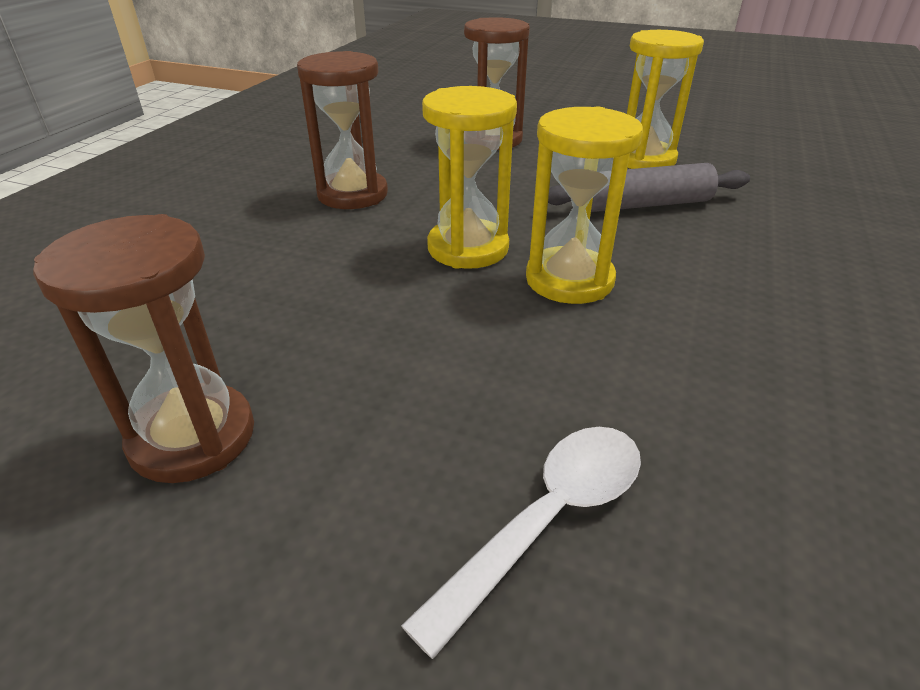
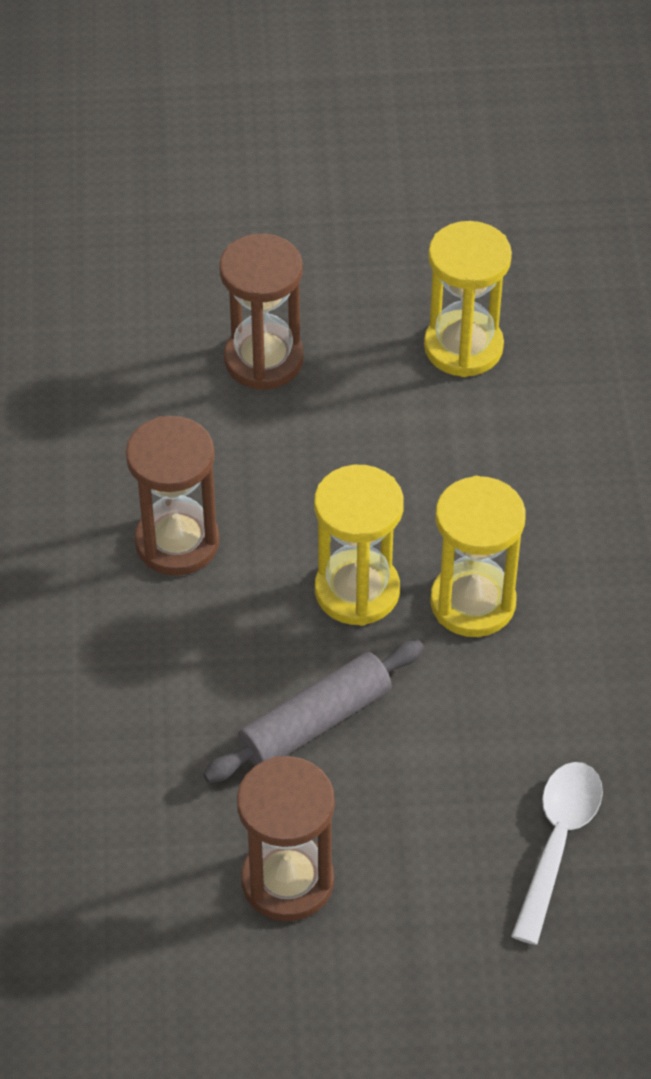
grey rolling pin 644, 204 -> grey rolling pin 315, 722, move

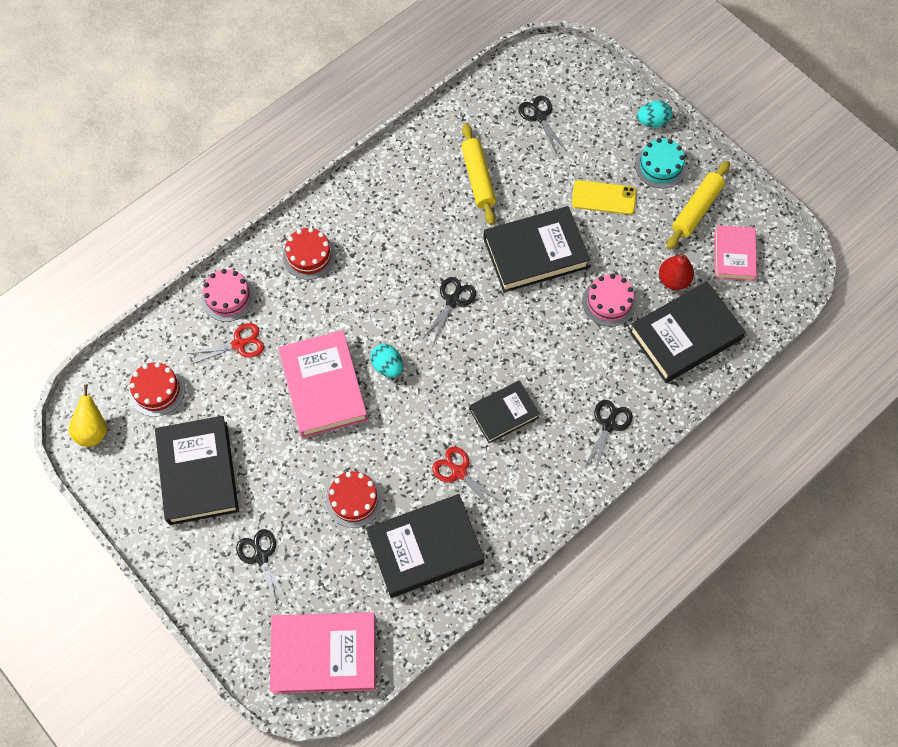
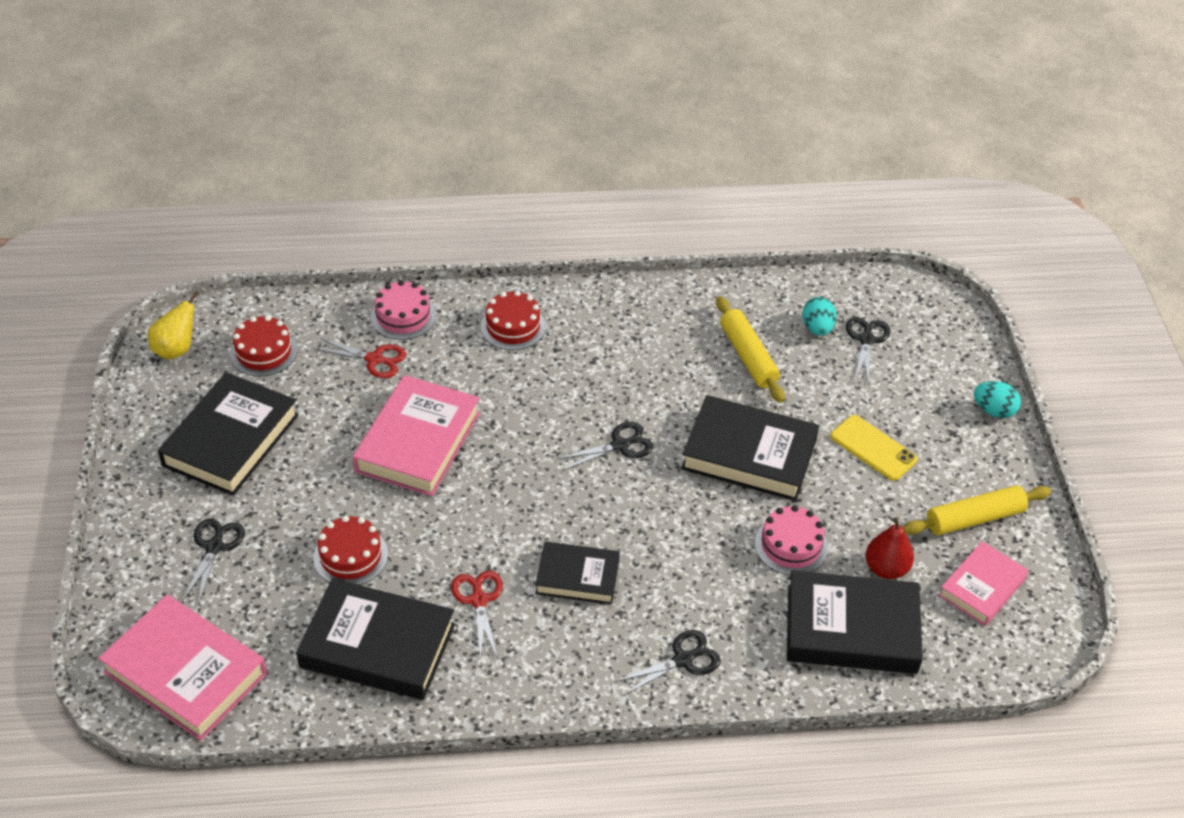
turquoise cake 660, 166 -> none
turquoise egg 387, 366 -> turquoise egg 817, 328, move
yellow rolling pin 478, 178 -> yellow rolling pin 748, 356, 45 degrees counterclockwise

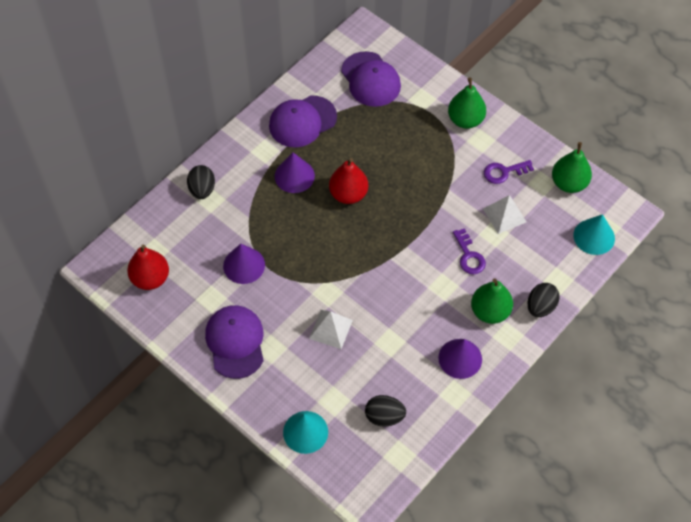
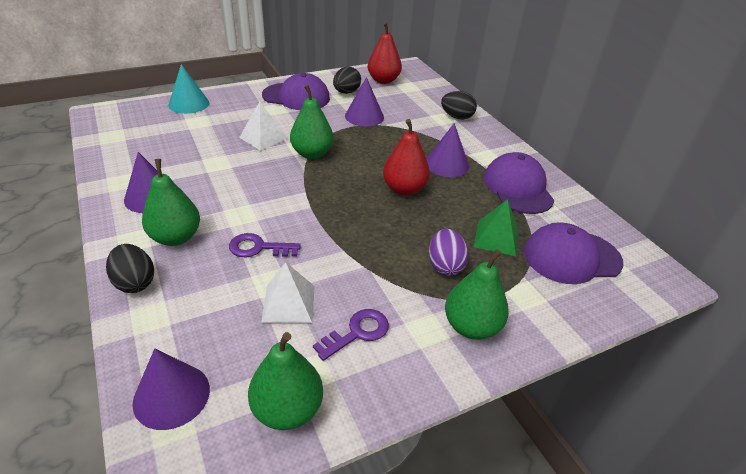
none -> green pear 312, 154
none -> purple egg 445, 265
none -> green pyramid 496, 238
black egg 384, 416 -> black egg 346, 92, move
turquoise cone 594, 236 -> purple cone 171, 395
purple key 504, 172 -> purple key 357, 332, 45 degrees clockwise

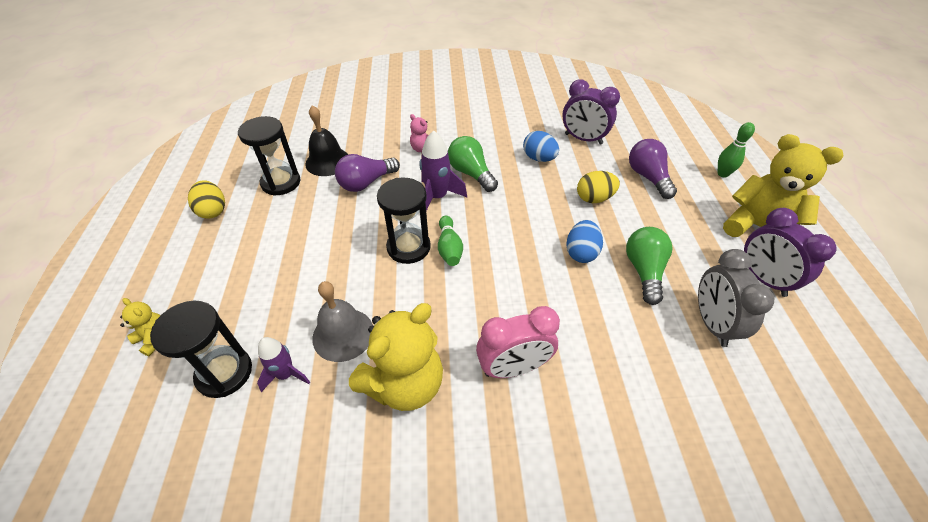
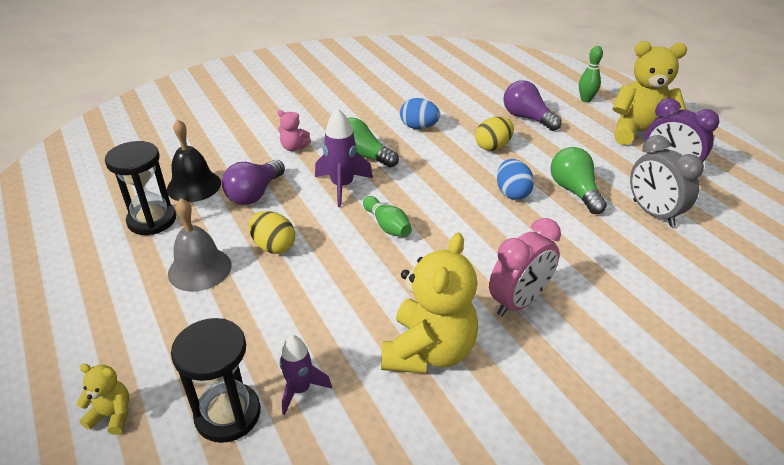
black hourglass 408, 247 -> none
purple clock 583, 139 -> none
yellow egg 213, 211 -> yellow egg 274, 246, move
grey bell 343, 334 -> grey bell 200, 269, move

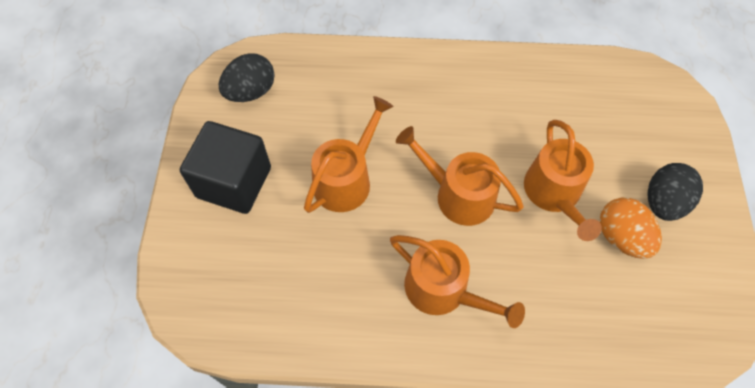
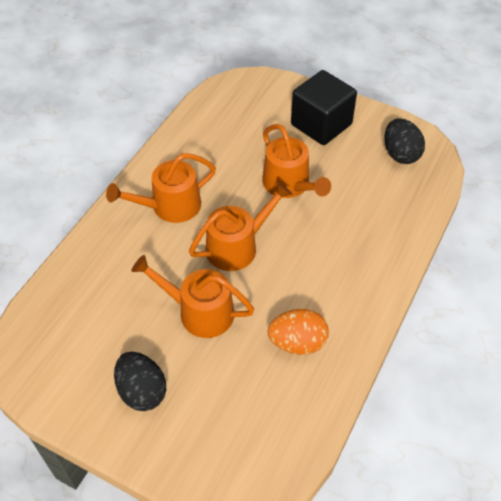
orange egg 621, 237 -> orange egg 297, 343, move

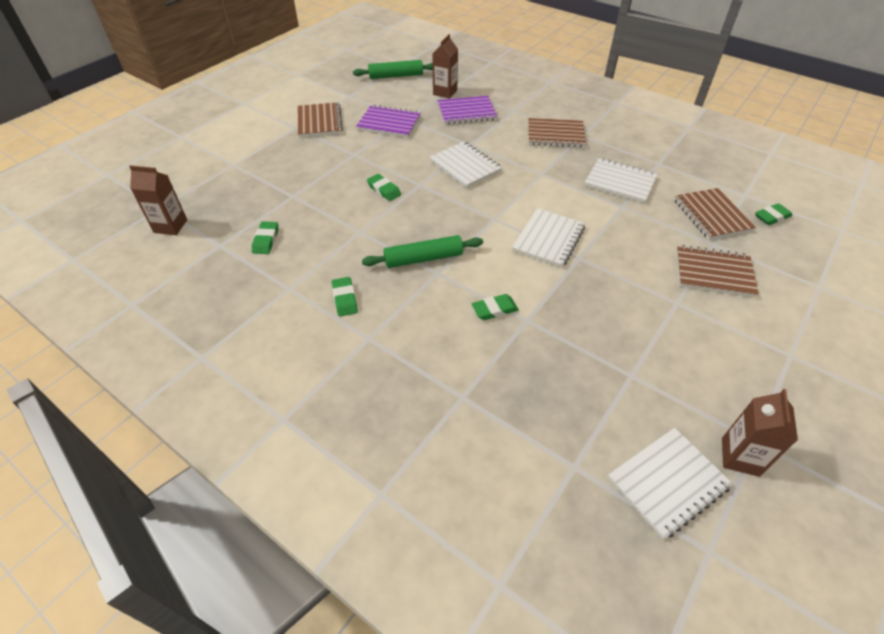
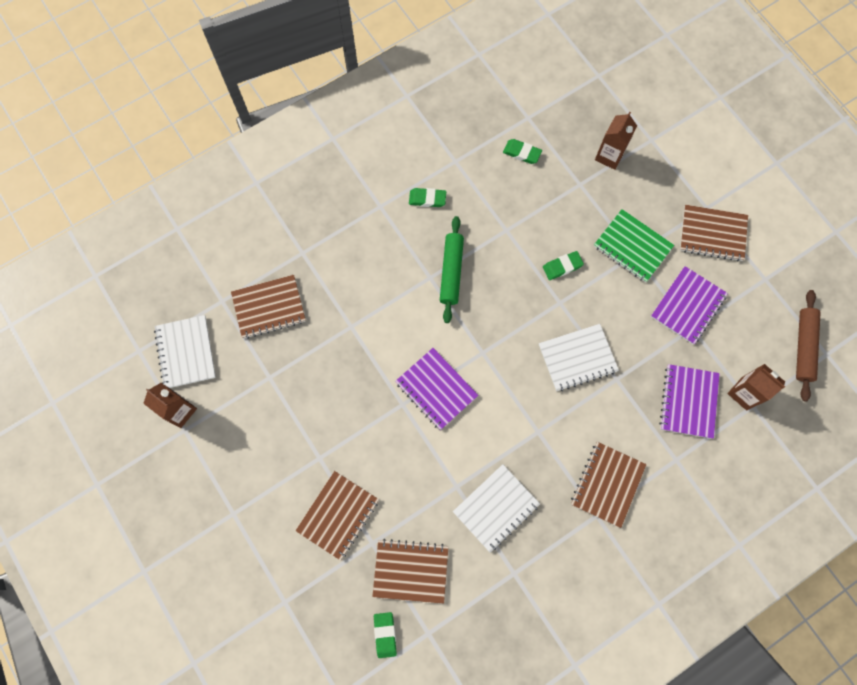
green eraser 494, 309 -> none
none -> brown notebook 269, 307
none -> green notebook 632, 247
brown carton 170, 226 -> brown carton 609, 156, move
green rolling pin 396, 76 -> brown rolling pin 803, 347
white notebook 549, 239 -> purple notebook 436, 389

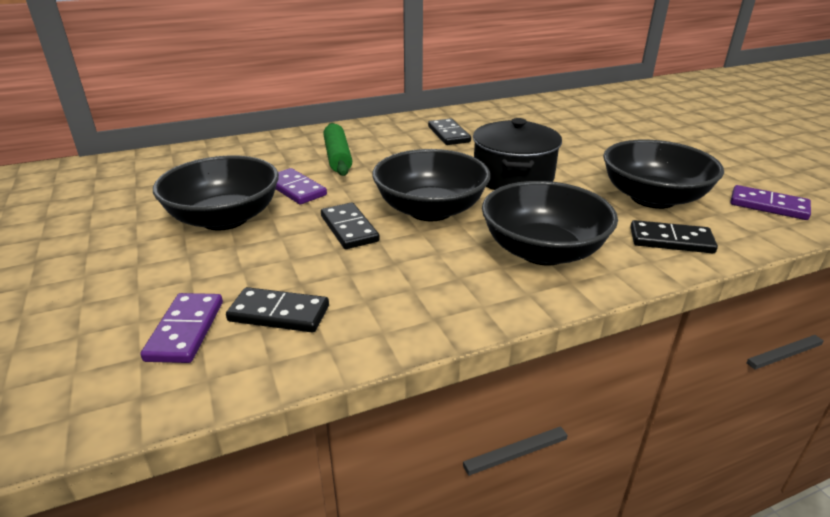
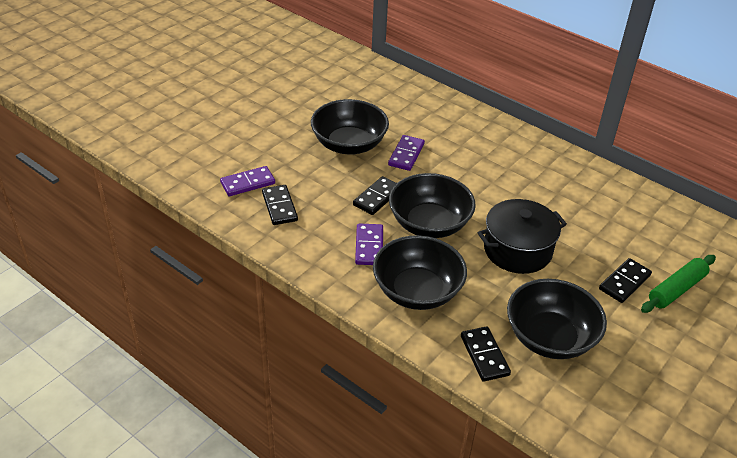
green rolling pin 338, 157 -> green rolling pin 676, 289, move
black domino 448, 134 -> black domino 624, 282, move
purple domino 768, 205 -> purple domino 369, 246, move

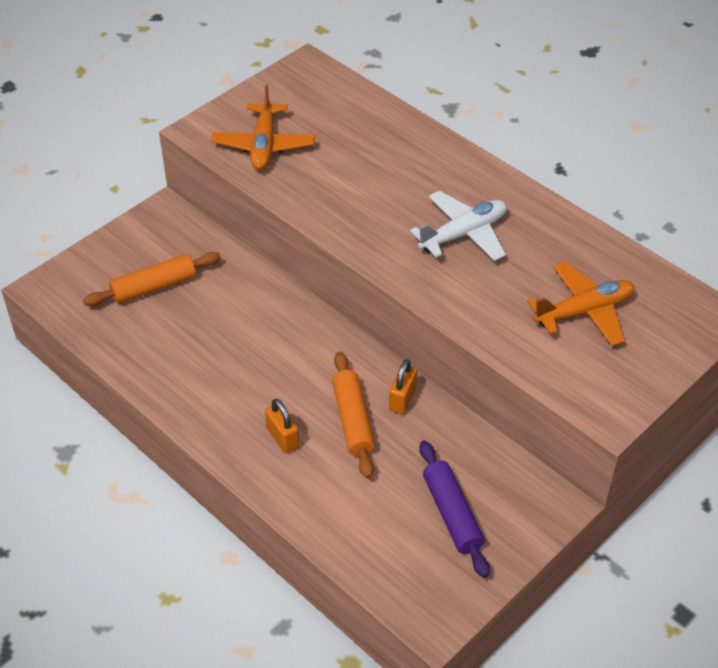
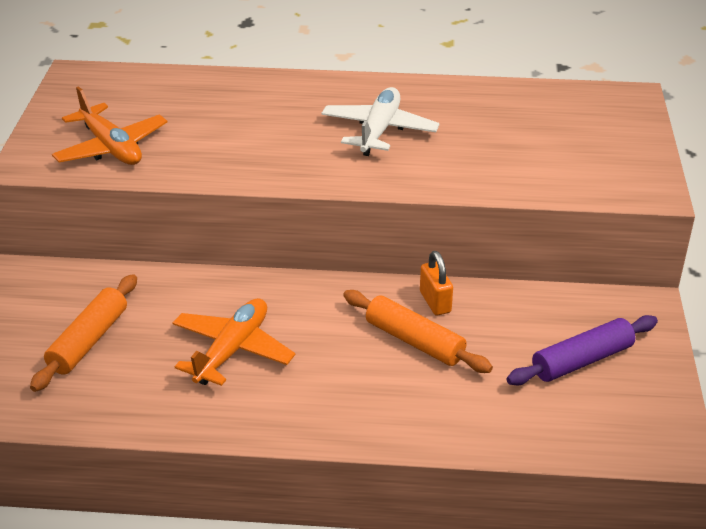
orange padlock 282, 438 -> none
orange plane 584, 311 -> orange plane 232, 350, move
purple rolling pin 452, 514 -> purple rolling pin 582, 361, 60 degrees counterclockwise

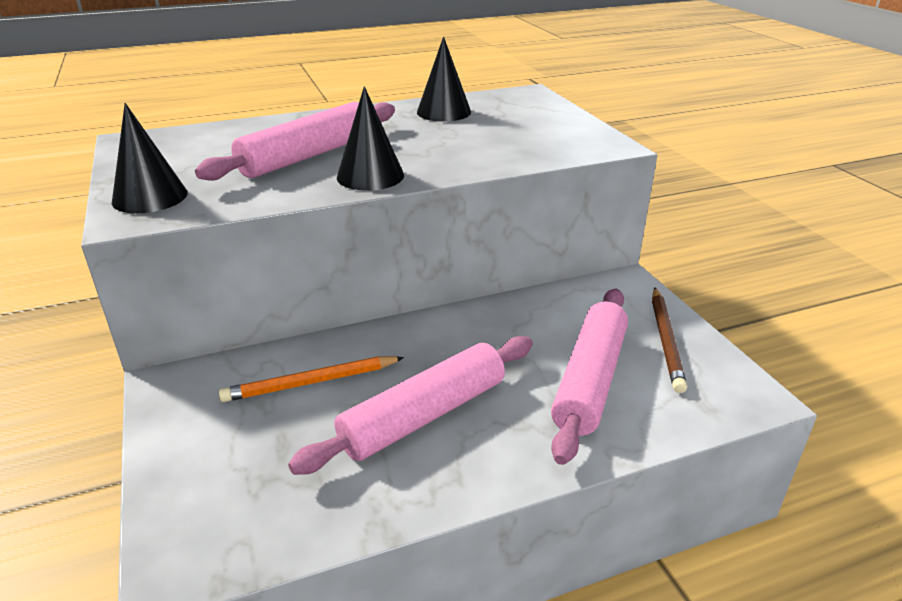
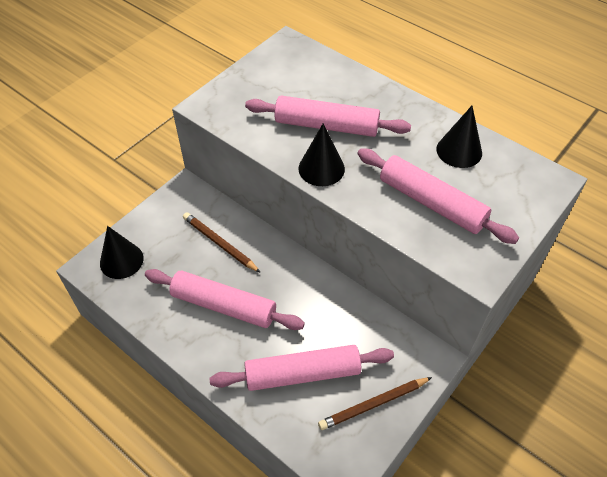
none -> pink rolling pin 431, 203
black cone 150, 197 -> black cone 121, 260, move
orange pencil 310, 382 -> brown pencil 219, 243

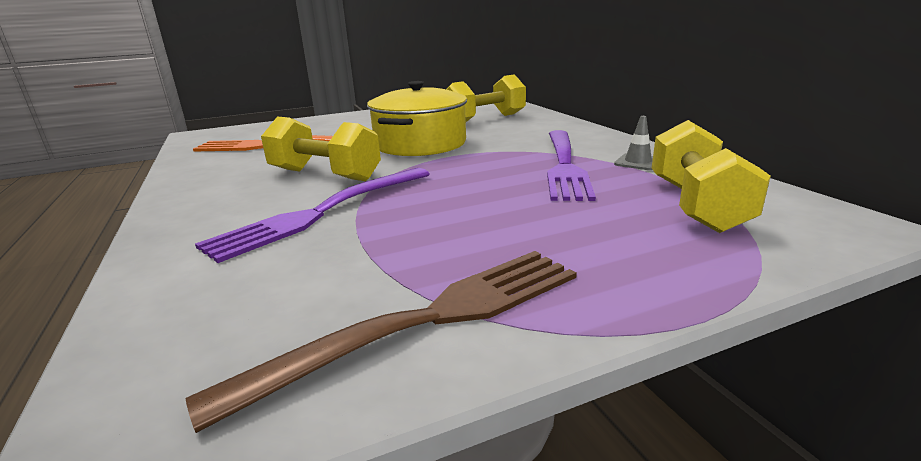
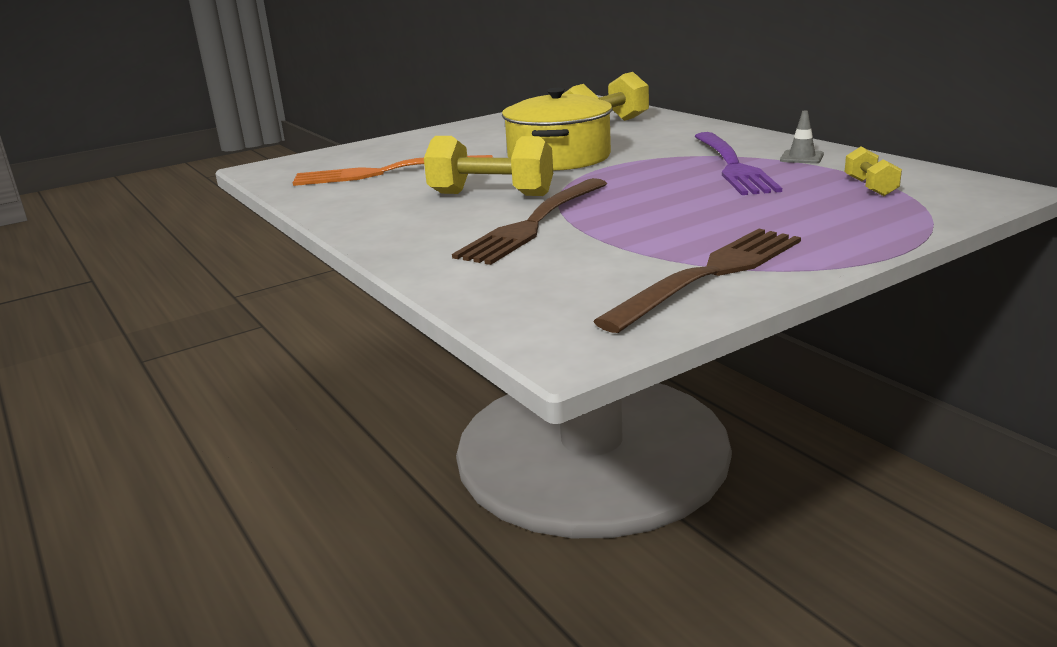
purple fork 321, 213 -> brown fork 534, 224
yellow dumbbell 696, 205 -> yellow dumbbell 870, 187, x0.54

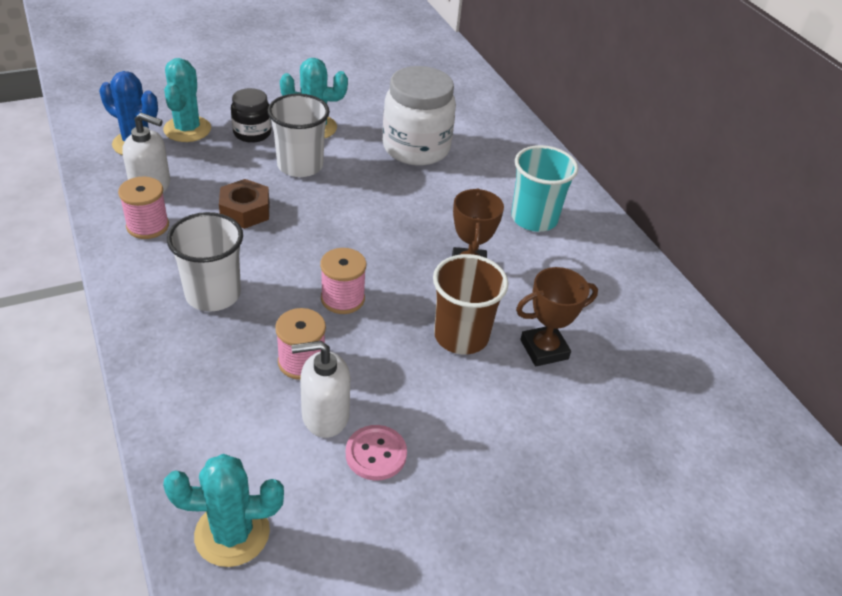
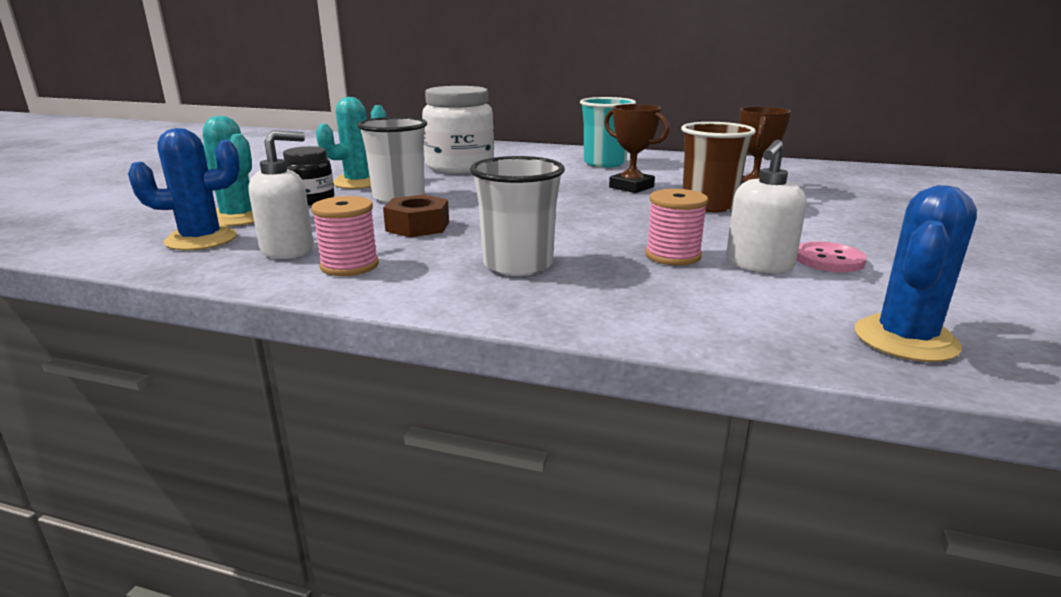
pink spool 342, 298 -> none
turquoise cactus 232, 533 -> blue cactus 905, 339

